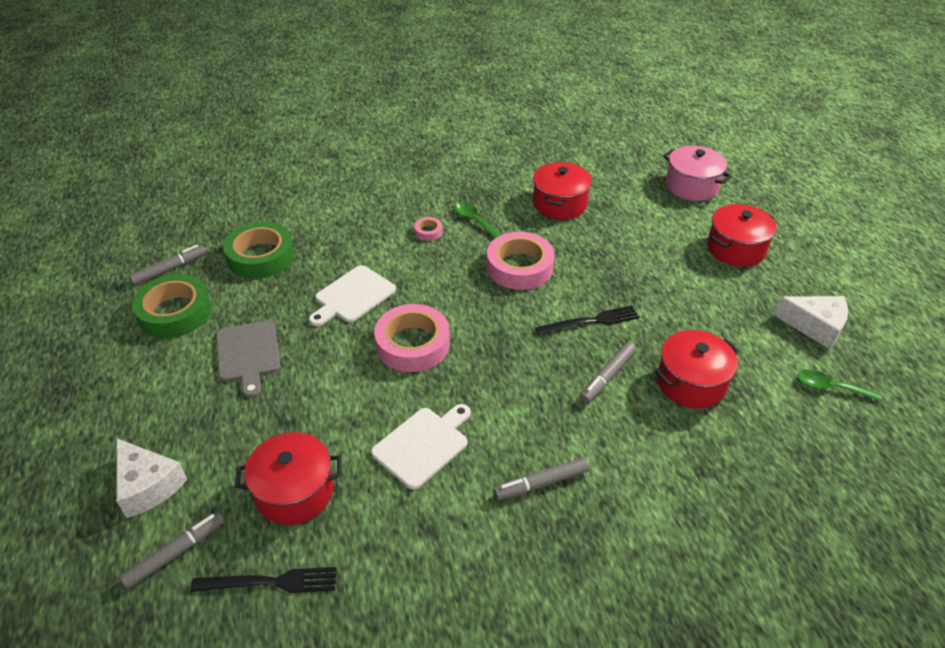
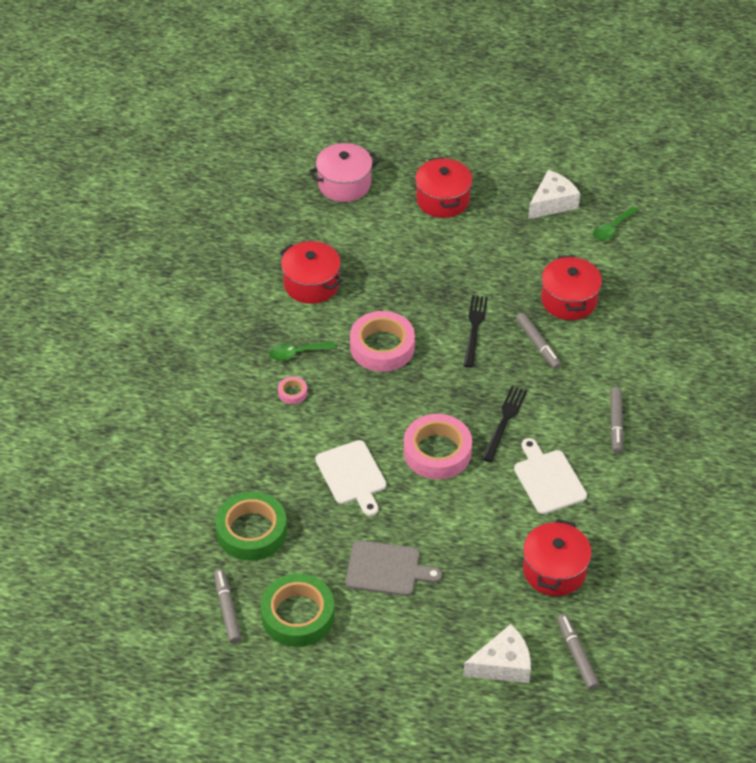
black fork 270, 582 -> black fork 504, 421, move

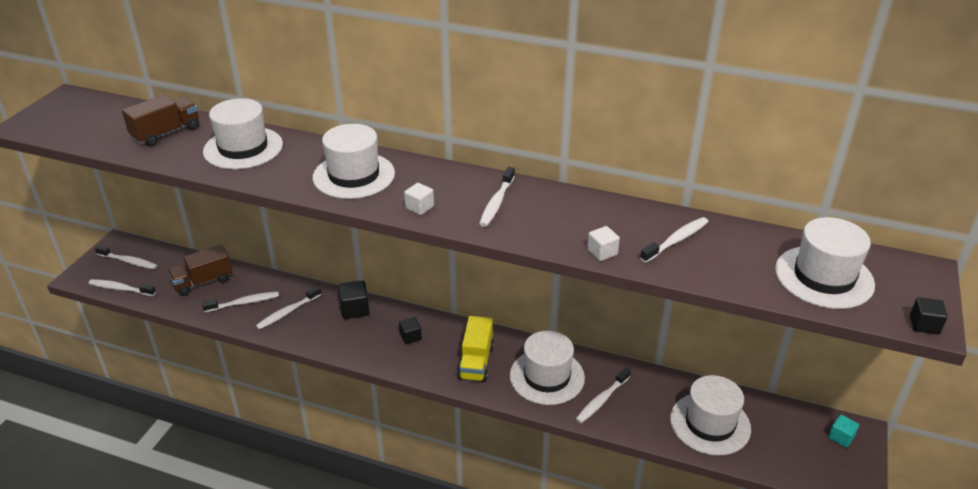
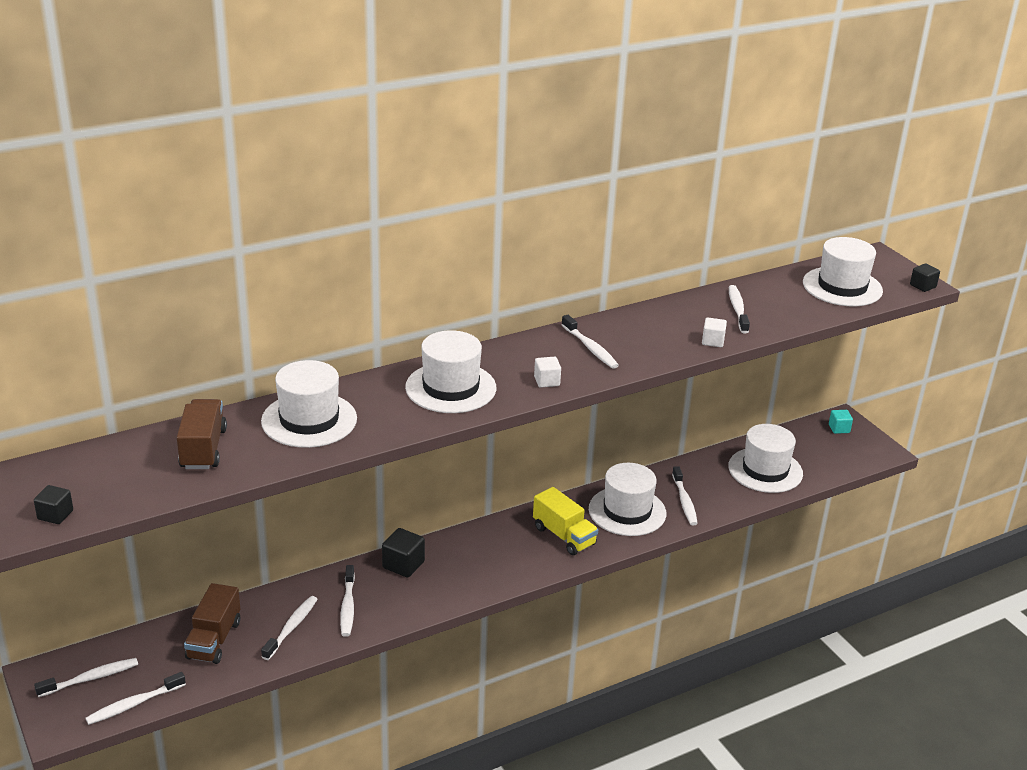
black cube 410, 337 -> black cube 55, 515, move

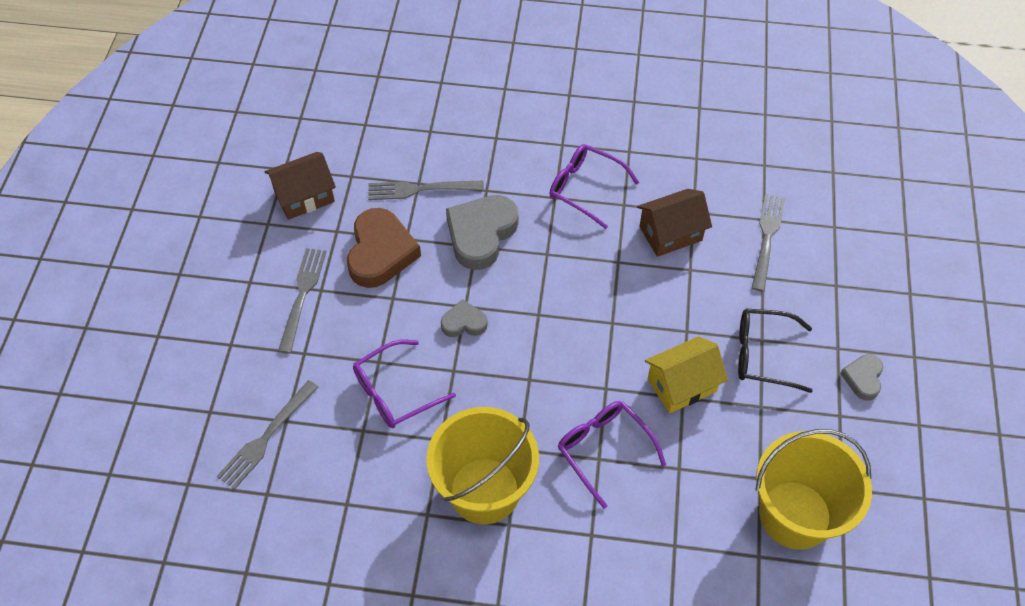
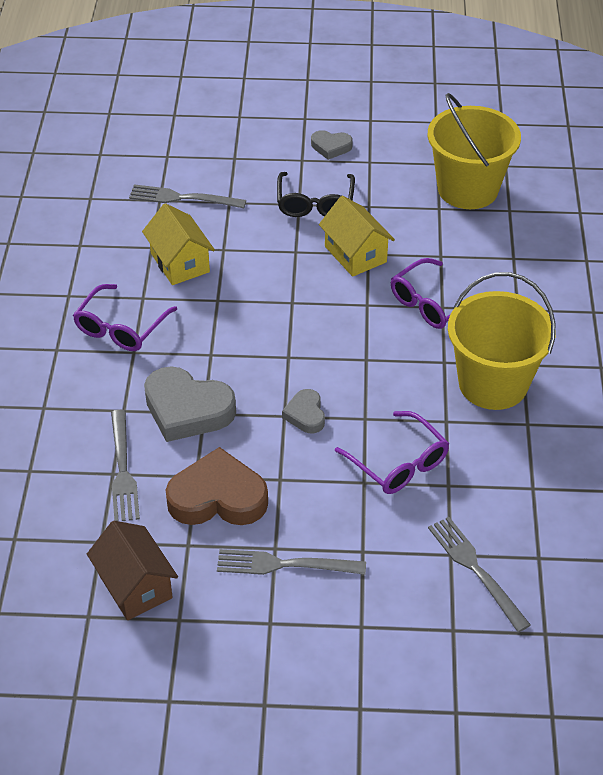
brown house 670, 233 -> yellow house 180, 263
grey fork 266, 438 -> grey fork 475, 569, 150 degrees counterclockwise

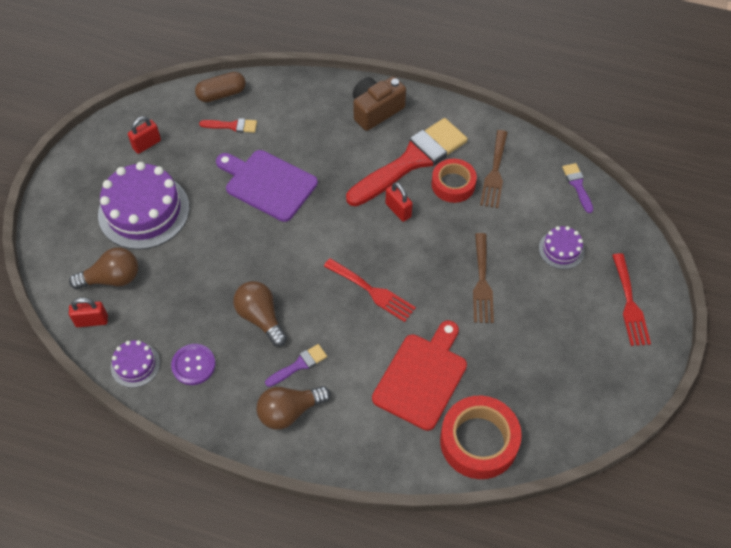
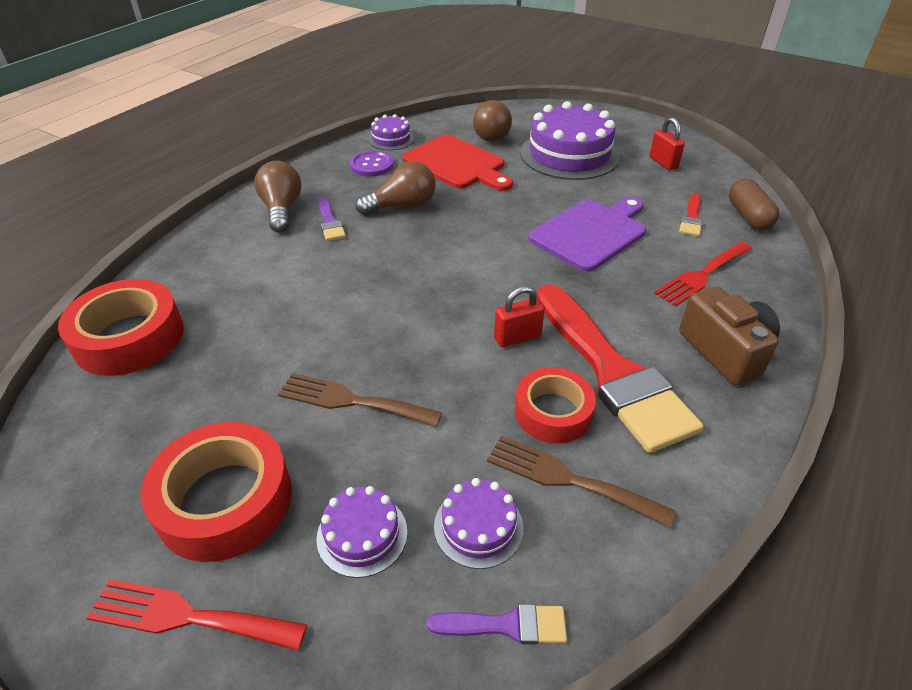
red padlock 92, 321 -> none
none -> red tape 225, 500
none -> purple cake 478, 526
red fork 372, 291 -> red fork 702, 275, move
red cutting board 422, 377 -> red cutting board 457, 164, move

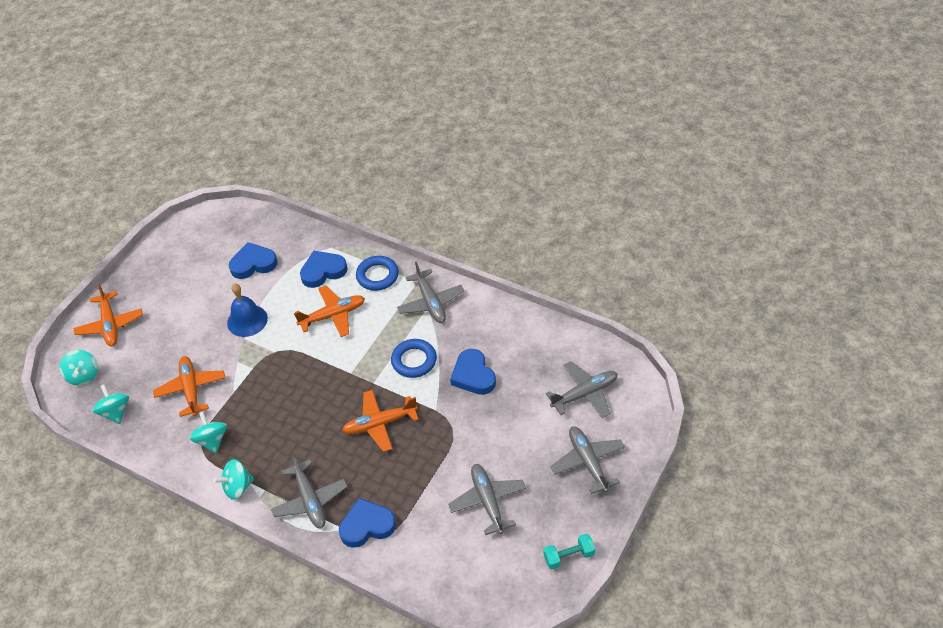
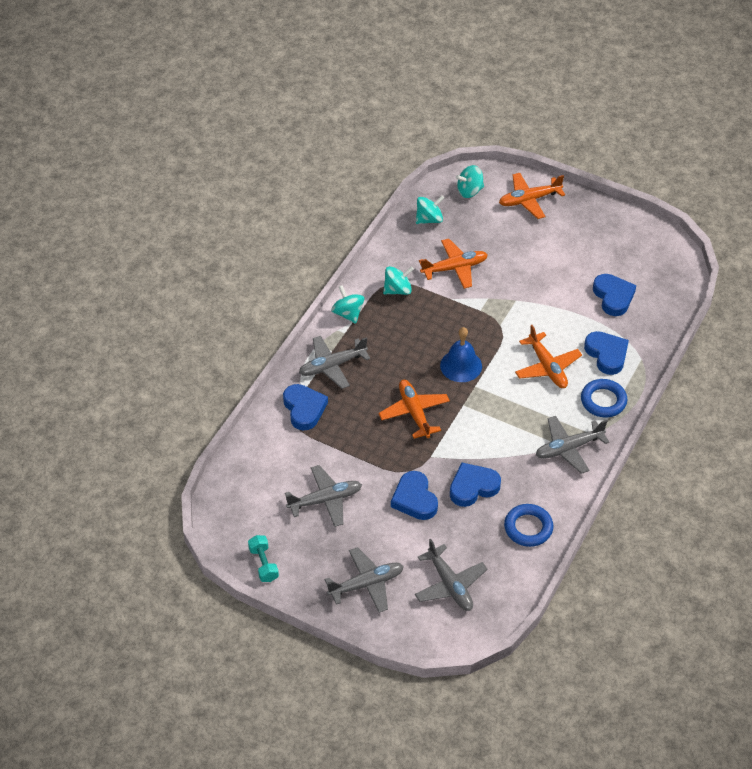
none -> blue heart 414, 499
blue bell 247, 320 -> blue bell 461, 365, move
blue ring 414, 361 -> blue ring 528, 528, move

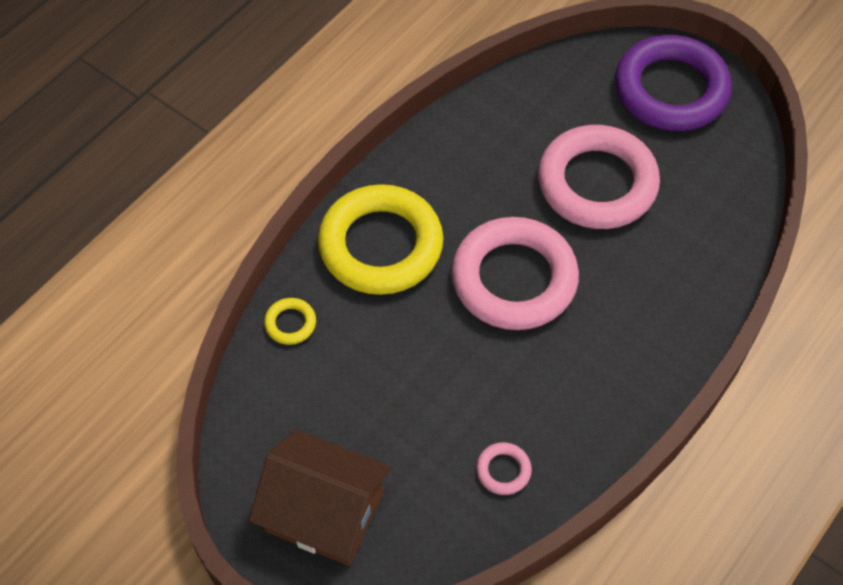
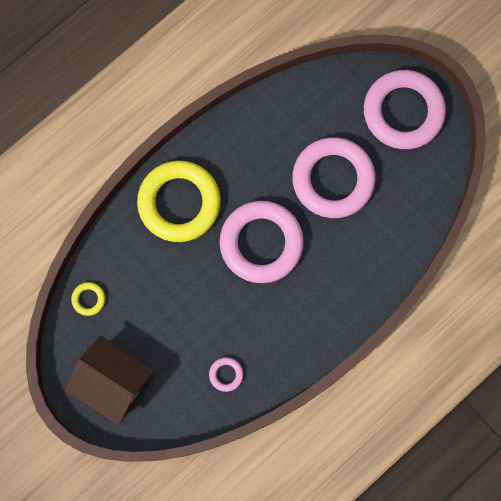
yellow ring 290, 323 -> yellow ring 88, 299, move
purple ring 671, 90 -> pink ring 403, 112

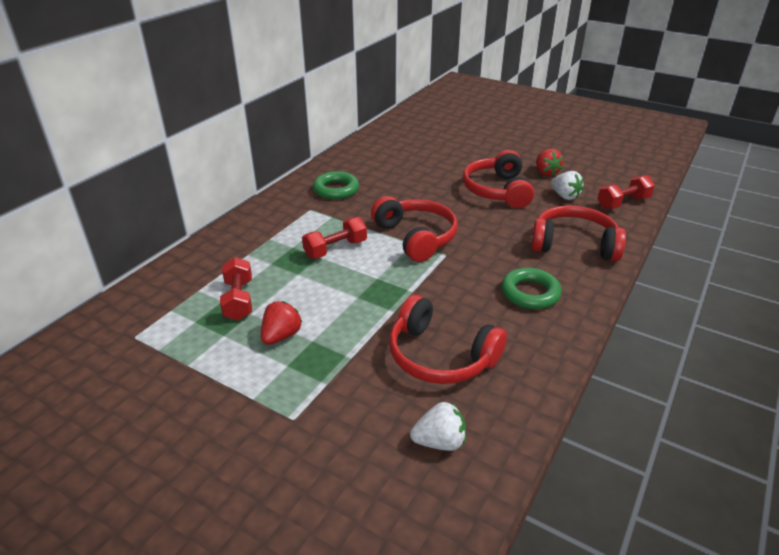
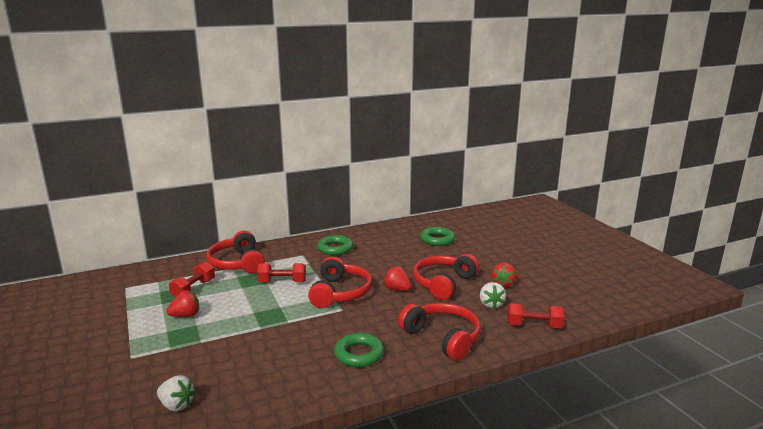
none -> red strawberry 397, 289
none -> green ring 437, 239
red headphones 440, 356 -> red headphones 238, 263, move

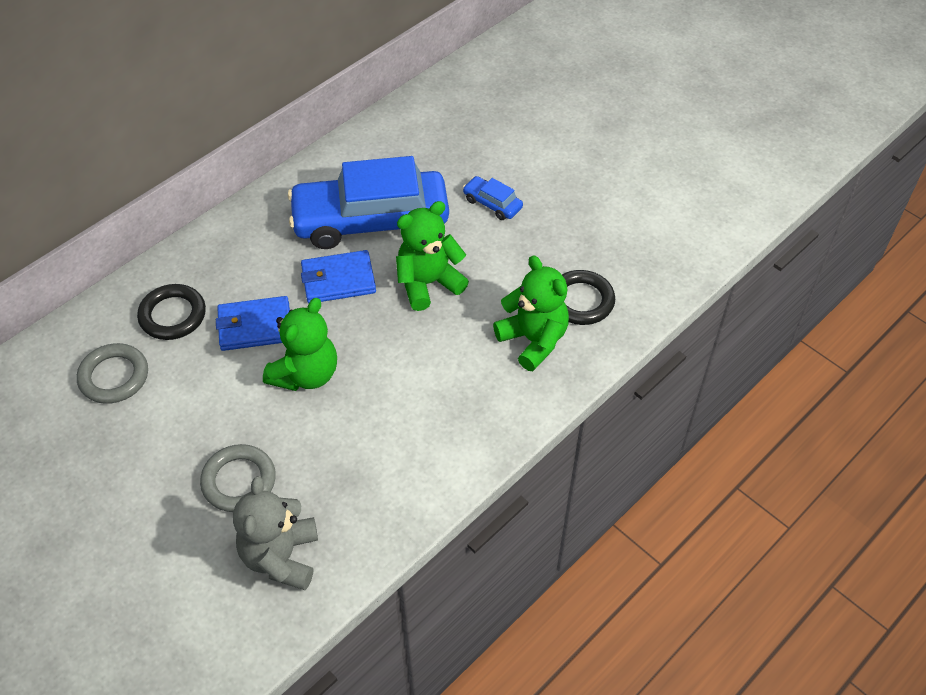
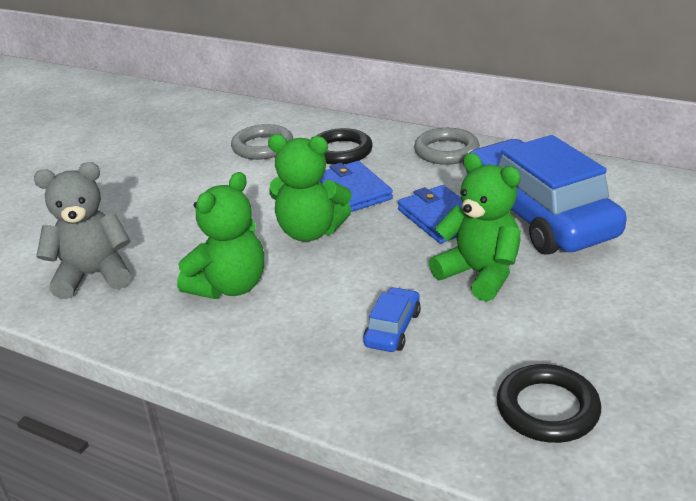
grey ring 239, 481 -> grey ring 446, 151, move
blue car 492, 203 -> blue car 393, 329, move
green teddy bear 533, 340 -> green teddy bear 229, 287, move

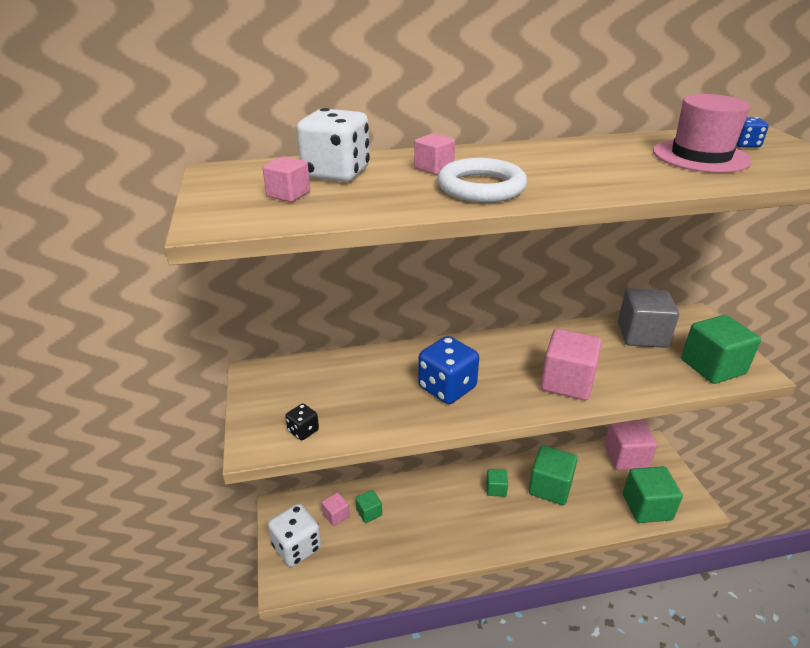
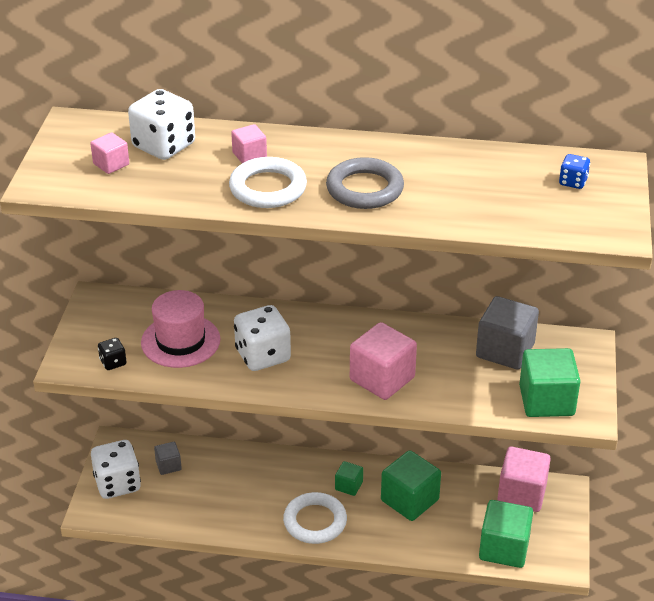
green cube 369, 512 -> none
none -> white ring 315, 521
none -> grey ring 364, 189
pink hat 700, 156 -> pink hat 180, 341, move
pink cube 336, 515 -> grey cube 168, 465
blue dice 447, 388 -> white dice 263, 355

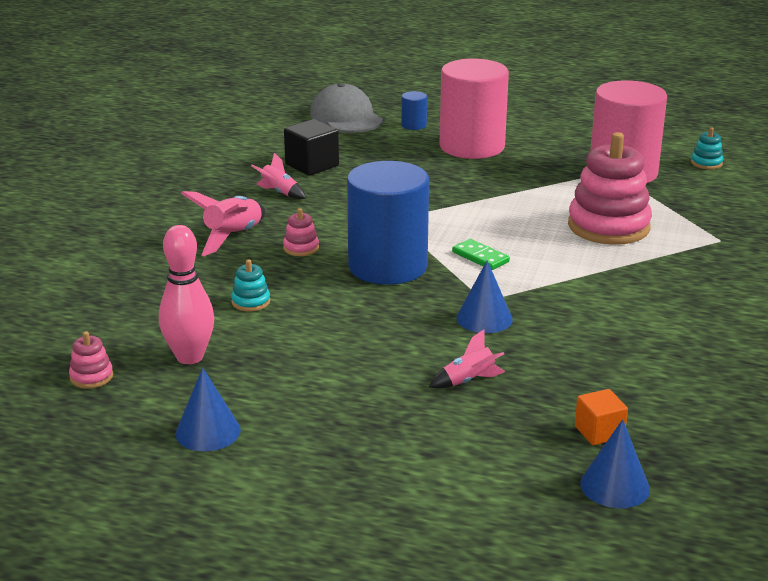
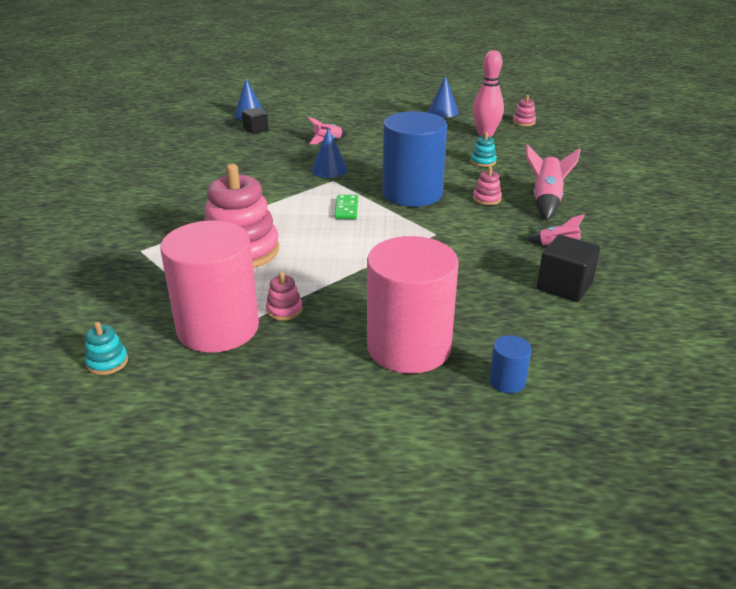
grey cap 346, 117 -> none
none -> pink stacking toy 284, 310
orange cube 599, 432 -> black cube 256, 129
green domino 480, 257 -> green domino 346, 209, 60 degrees clockwise

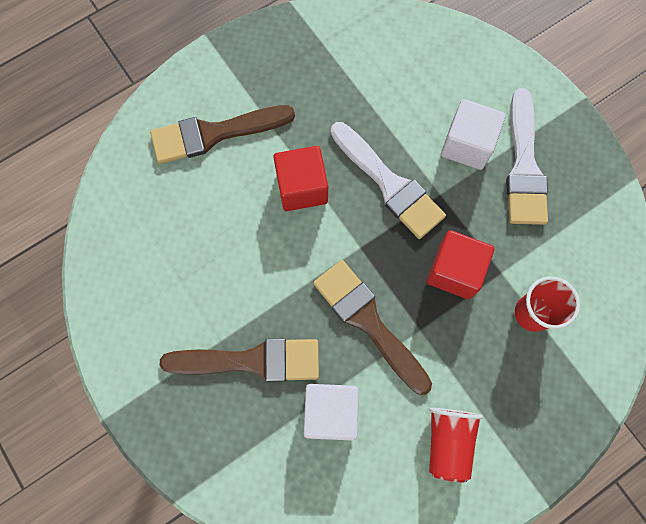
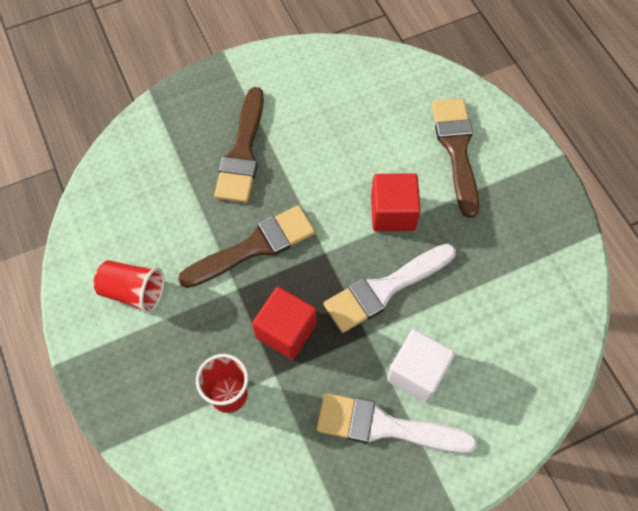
white cube 330, 412 -> none

